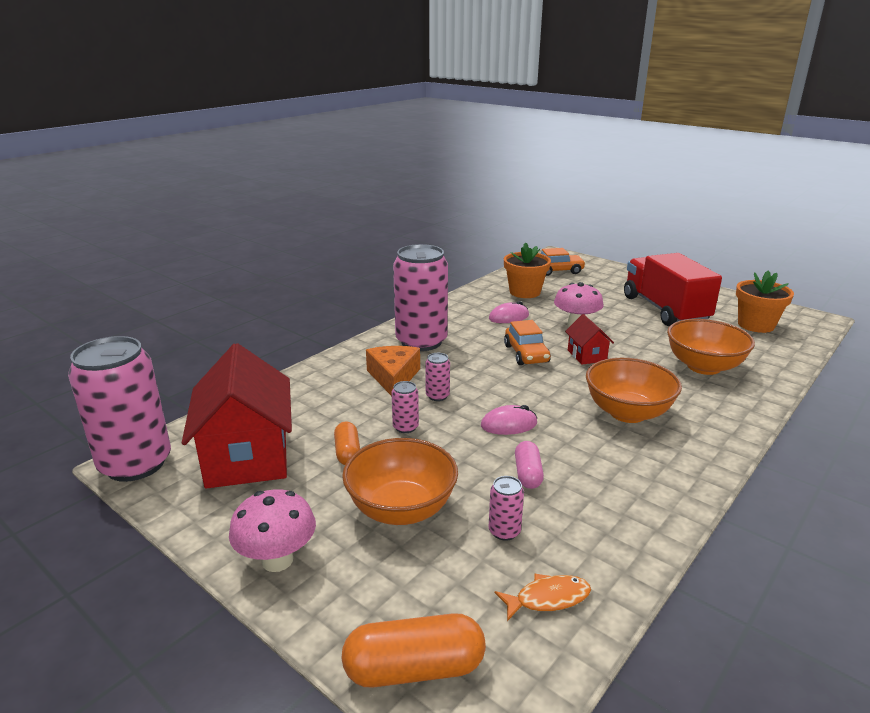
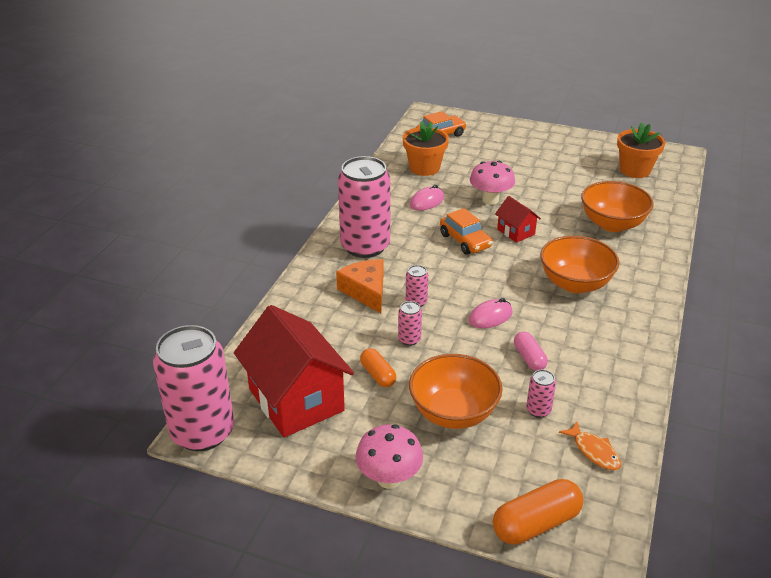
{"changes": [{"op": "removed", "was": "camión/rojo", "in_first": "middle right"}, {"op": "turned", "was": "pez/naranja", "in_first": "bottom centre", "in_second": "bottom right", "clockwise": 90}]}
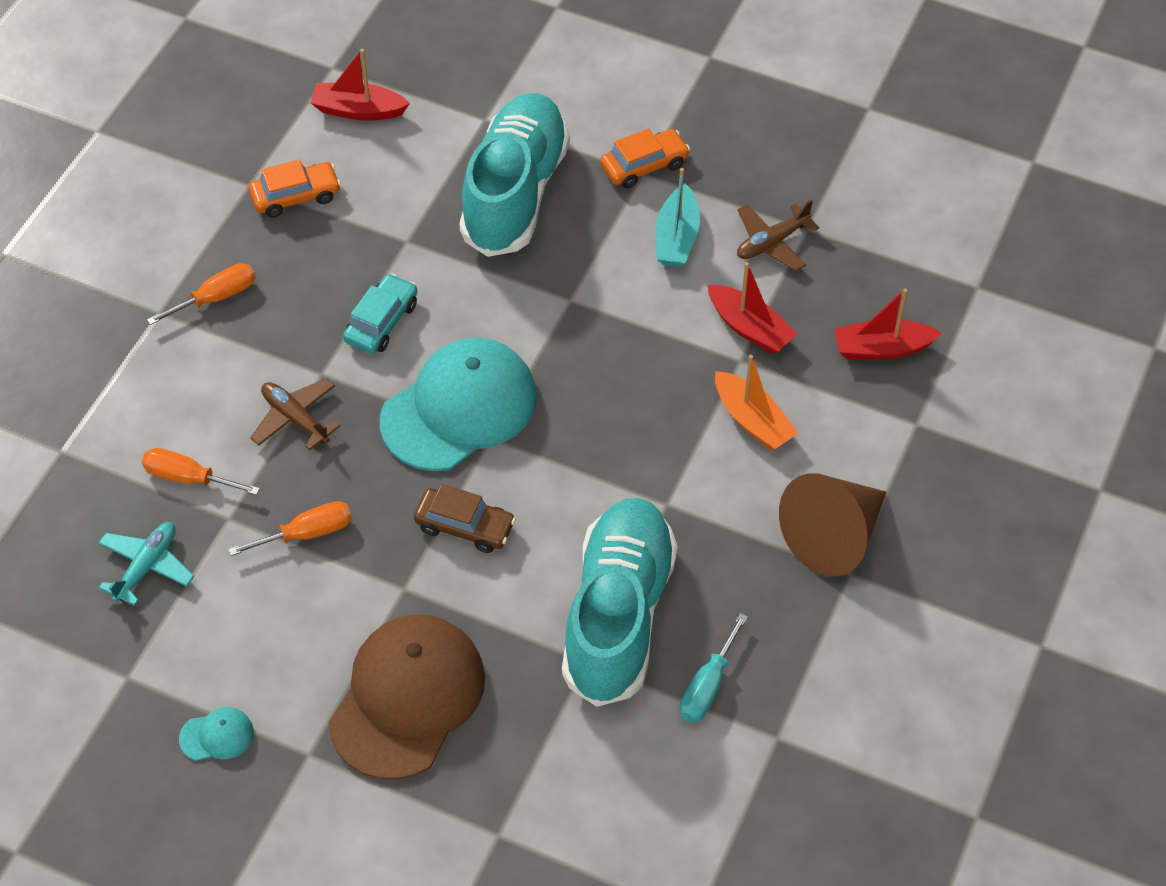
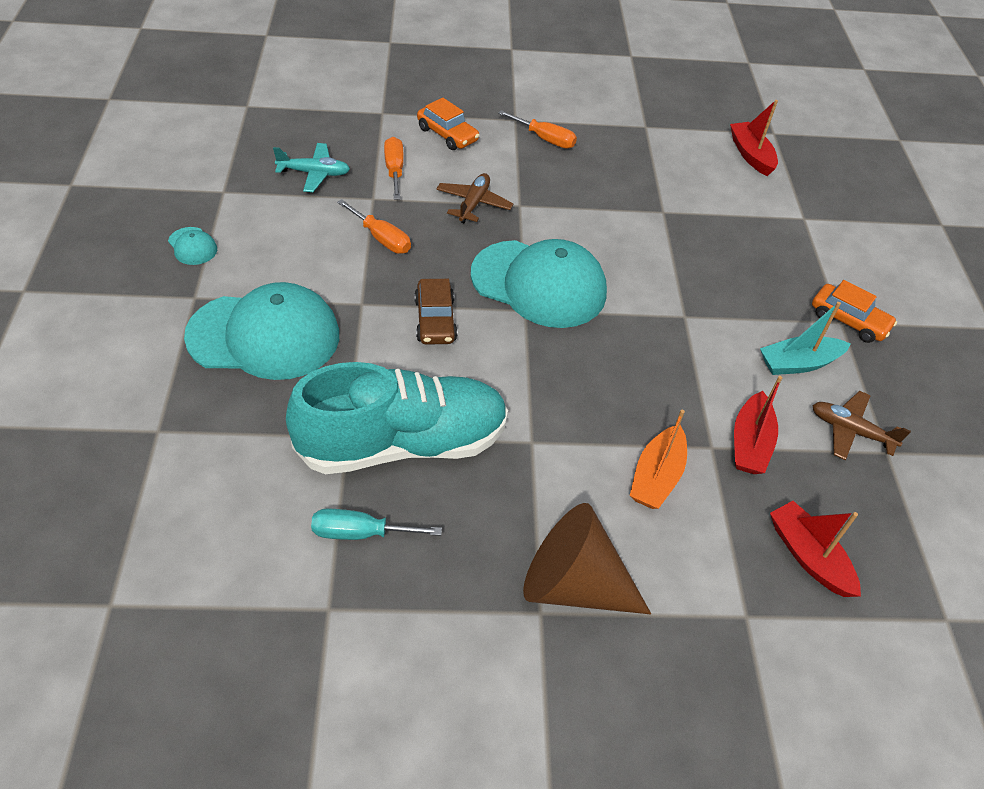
{"changes": [{"op": "removed", "was": "coche/turquesa", "in_first": "middle left"}, {"op": "removed", "was": "zapato/turquesa (1st from left)", "in_first": "top centre"}, {"op": "moved", "was": "coche/naranja (1st from left)", "in_first": "top left", "in_second": "top centre"}, {"op": "recoloured", "was": "gorra/marrón", "now": "gorra/turquesa (2nd from left)", "in_first": "bottom centre", "in_second": "middle left"}]}
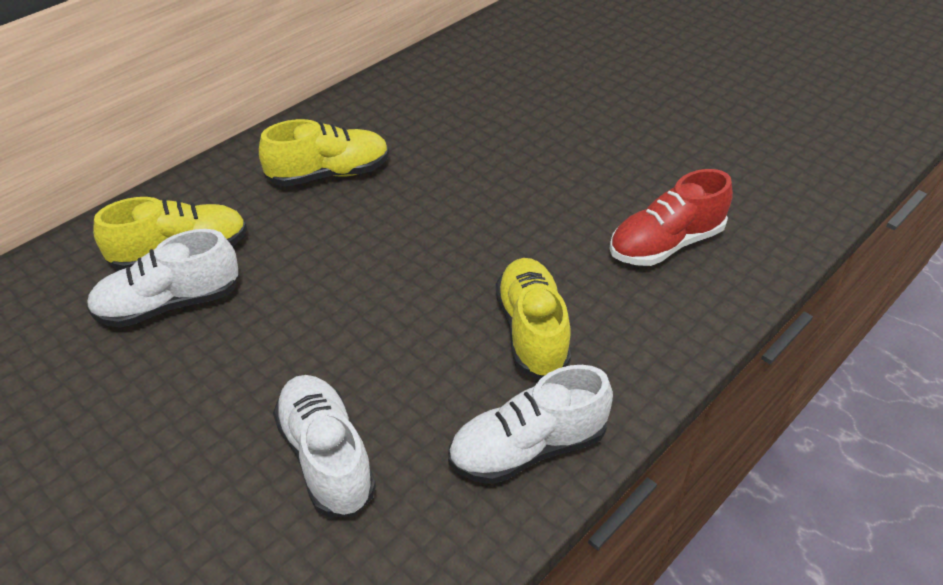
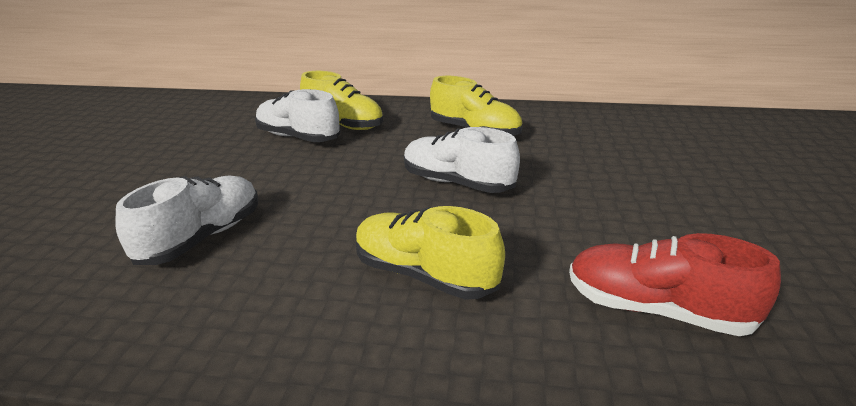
{"changes": [{"op": "moved", "was": "zapato/blanco (3rd from left)", "in_first": "bottom centre", "in_second": "centre"}, {"op": "turned", "was": "zapato/amarillo (3rd from left in the first image)", "in_first": "centre", "in_second": "centre", "clockwise": -105}]}
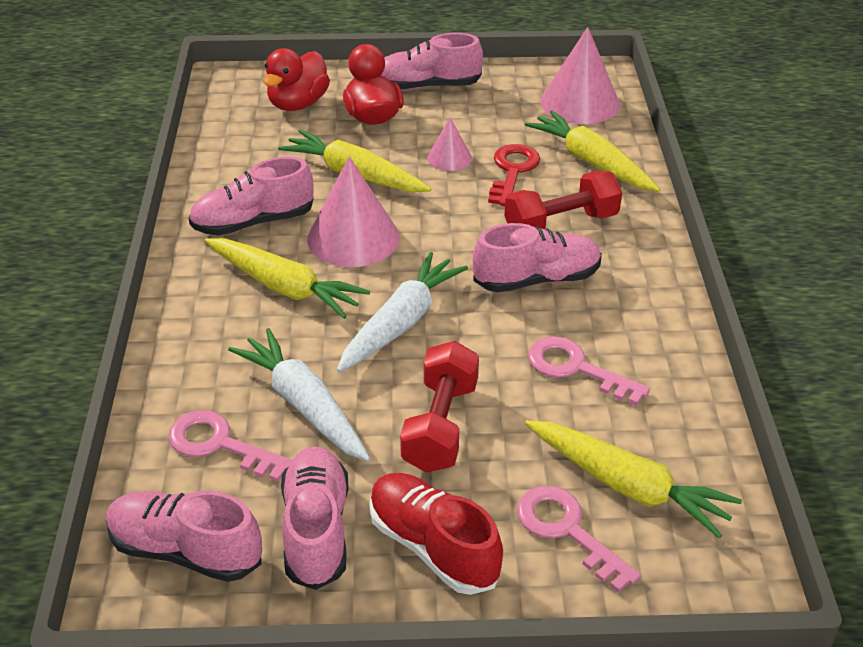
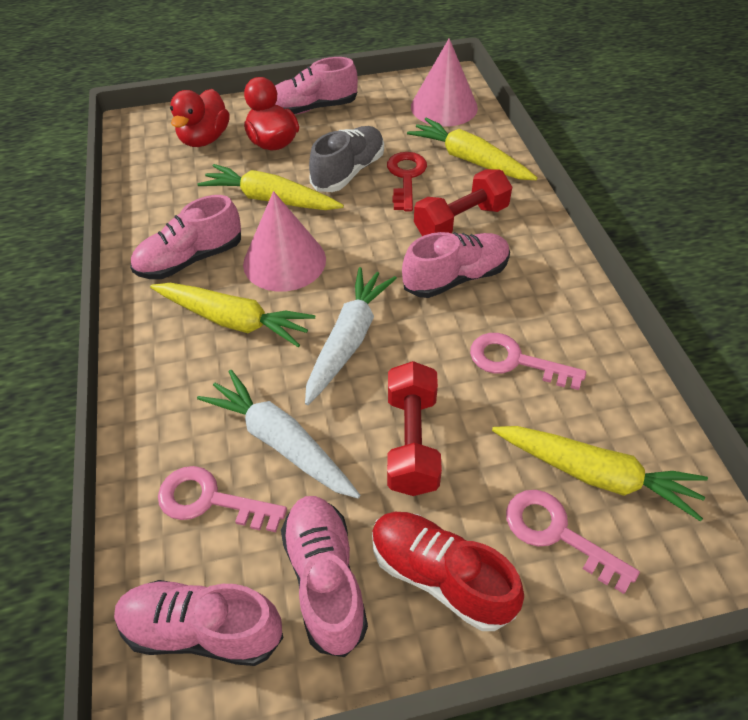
{"changes": [{"op": "replaced", "was": "cono/rosa (2nd from left)", "now": "zapato/gris", "in_first": "top centre", "in_second": "top centre"}]}
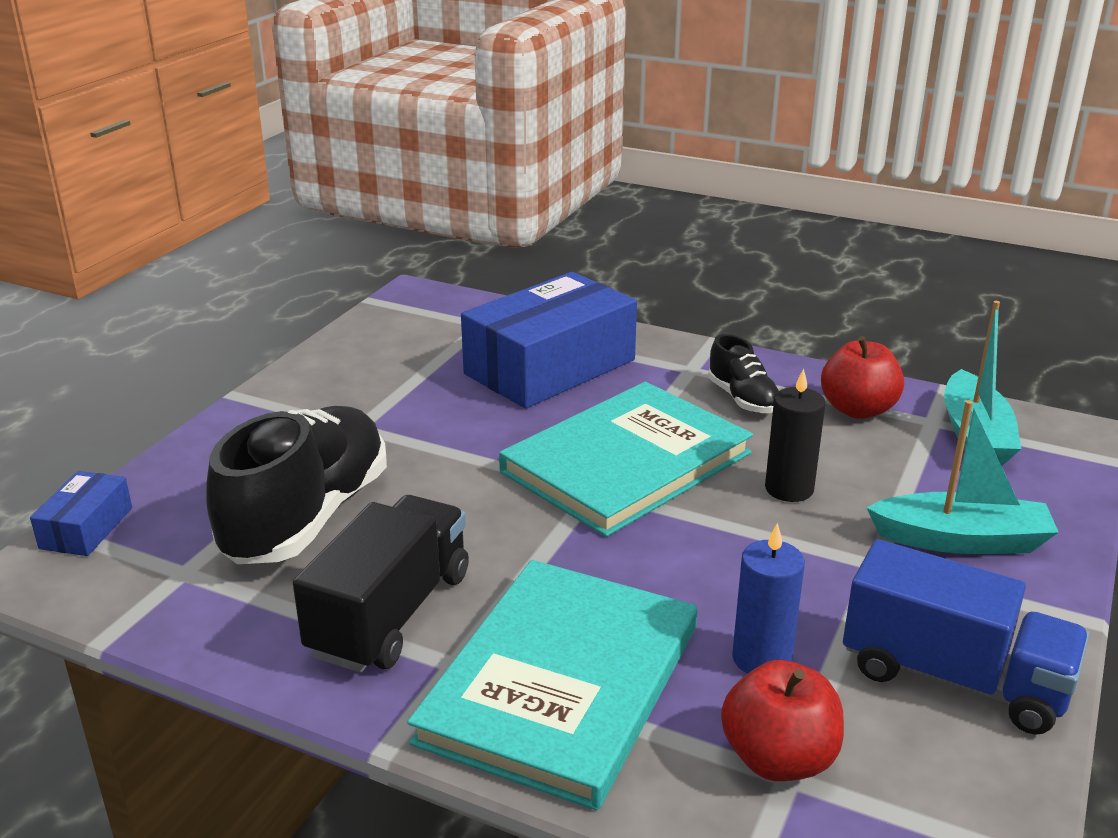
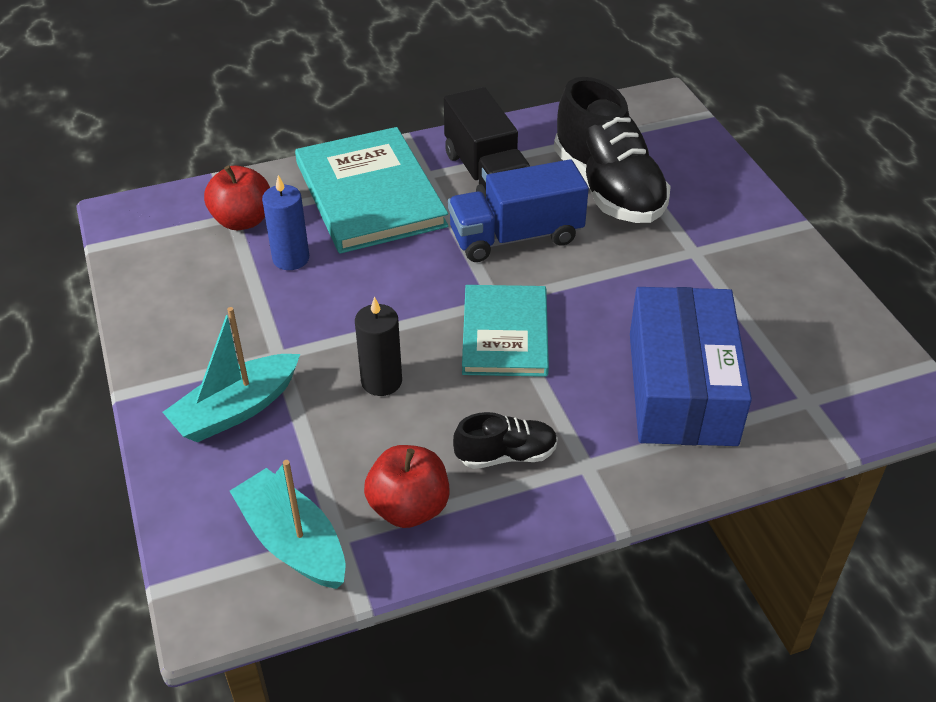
{"changes": [{"op": "removed", "was": "caja/azul (1st from left)", "in_first": "middle left"}, {"op": "moved", "was": "camión/azul", "in_first": "bottom right", "in_second": "top centre"}, {"op": "turned", "was": "zapato/negro (2nd from left in the first image)", "in_first": "centre", "in_second": "centre", "clockwise": 150}, {"op": "resized", "was": "libro/turquesa (2nd from left)", "in_first": "centre", "in_second": "centre", "ratio": 0.66}]}
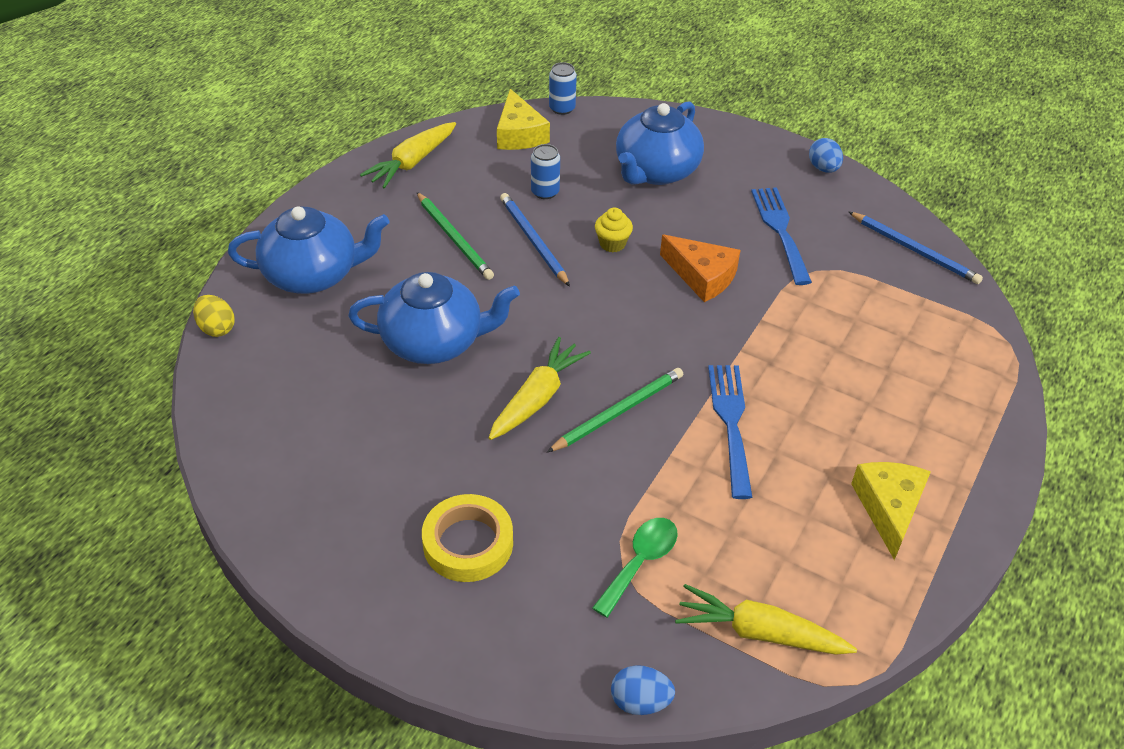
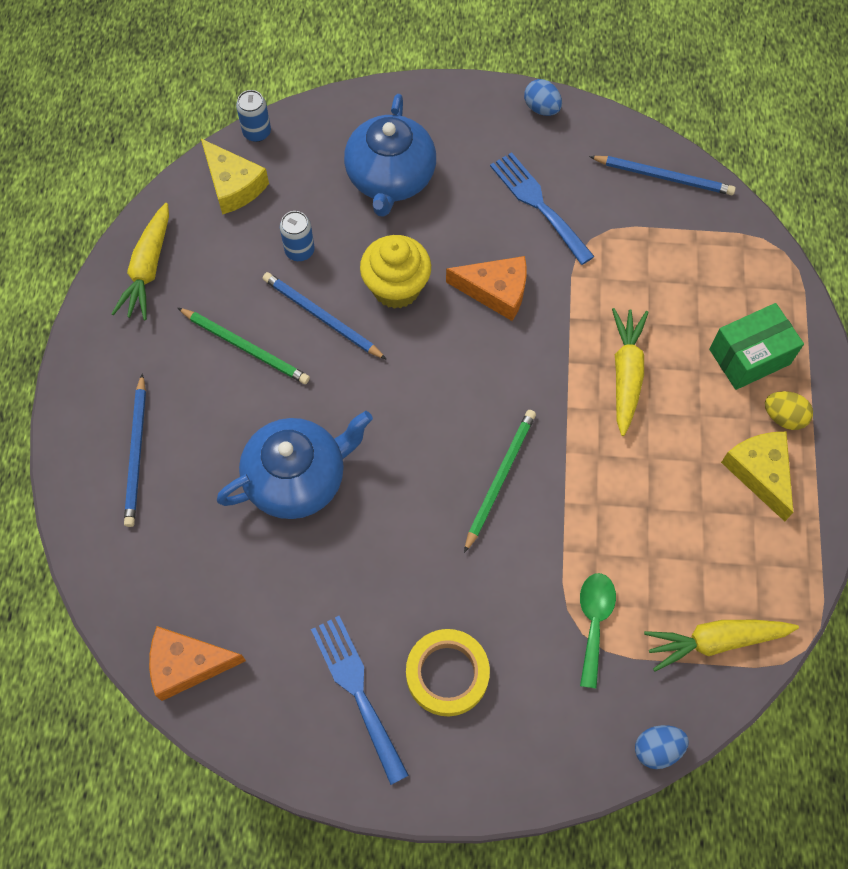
{"changes": [{"op": "added", "now": "queso/naranja (1st from left)", "in_second": "bottom left"}, {"op": "added", "now": "caja/verde", "in_second": "middle right"}, {"op": "moved", "was": "huevo/amarillo", "in_first": "middle left", "in_second": "middle right"}, {"op": "moved", "was": "zanahoria/amarillo (2nd from left)", "in_first": "centre", "in_second": "middle right"}, {"op": "moved", "was": "tenedor/azul (1st from left)", "in_first": "centre", "in_second": "bottom centre"}, {"op": "replaced", "was": "tetera/azul (1st from left)", "now": "lápiz/azul (1st from left)", "in_first": "middle left", "in_second": "middle left"}, {"op": "resized", "was": "magdalena/amarillo", "in_first": "top centre", "in_second": "top centre", "ratio": 1.8}]}
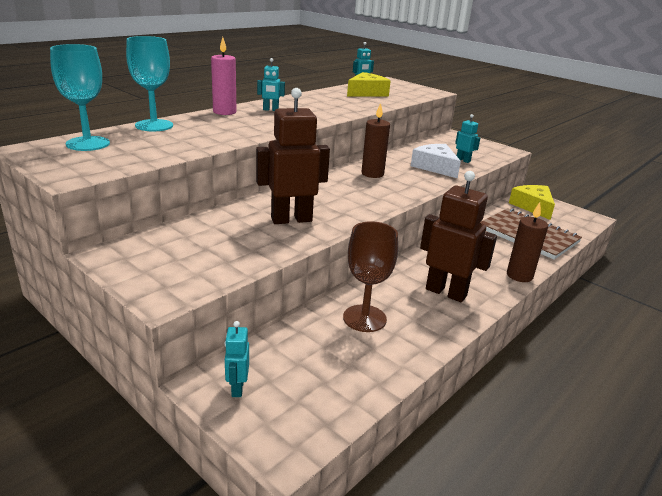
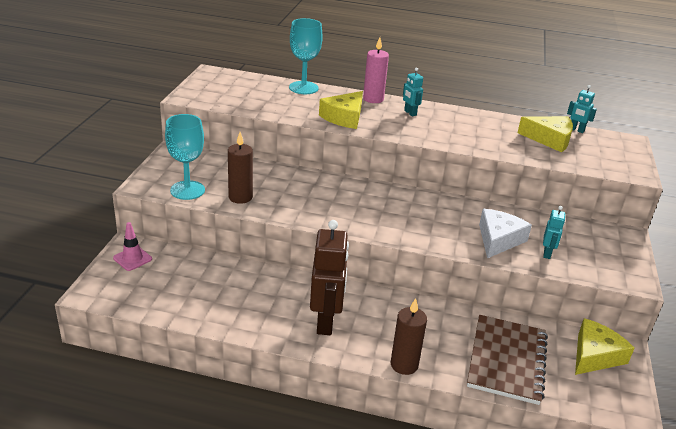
{"changes": [{"op": "removed", "was": "robot/marrón (1st from left)", "in_first": "top centre"}, {"op": "removed", "was": "copa/marrón", "in_first": "centre"}, {"op": "added", "now": "queso/amarillo (1st from left)", "in_second": "top centre"}, {"op": "moved", "was": "copa/turquesa (1st from left)", "in_first": "top left", "in_second": "middle left"}, {"op": "moved", "was": "vela/marrón (1st from left)", "in_first": "top centre", "in_second": "centre"}, {"op": "replaced", "was": "robot/turquesa (1st from left)", "now": "cono de tráfico/rosa", "in_first": "bottom centre", "in_second": "middle left"}]}
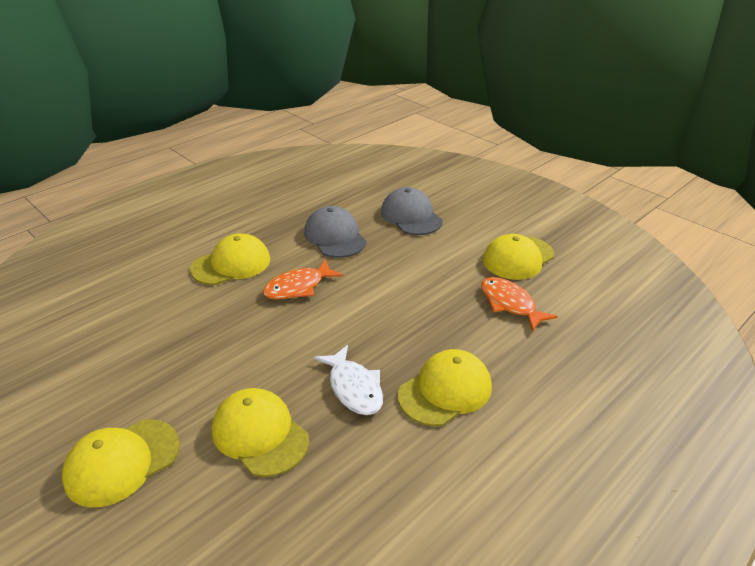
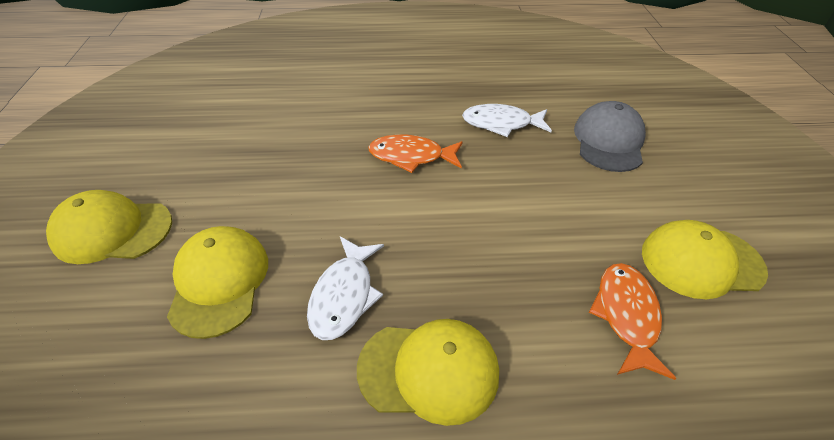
{"changes": [{"op": "removed", "was": "gorra/amarillo (2nd from left)", "in_first": "middle left"}, {"op": "replaced", "was": "gorra/gris (1st from left)", "now": "pez/blanco (2nd from left)", "in_first": "centre", "in_second": "top centre"}]}
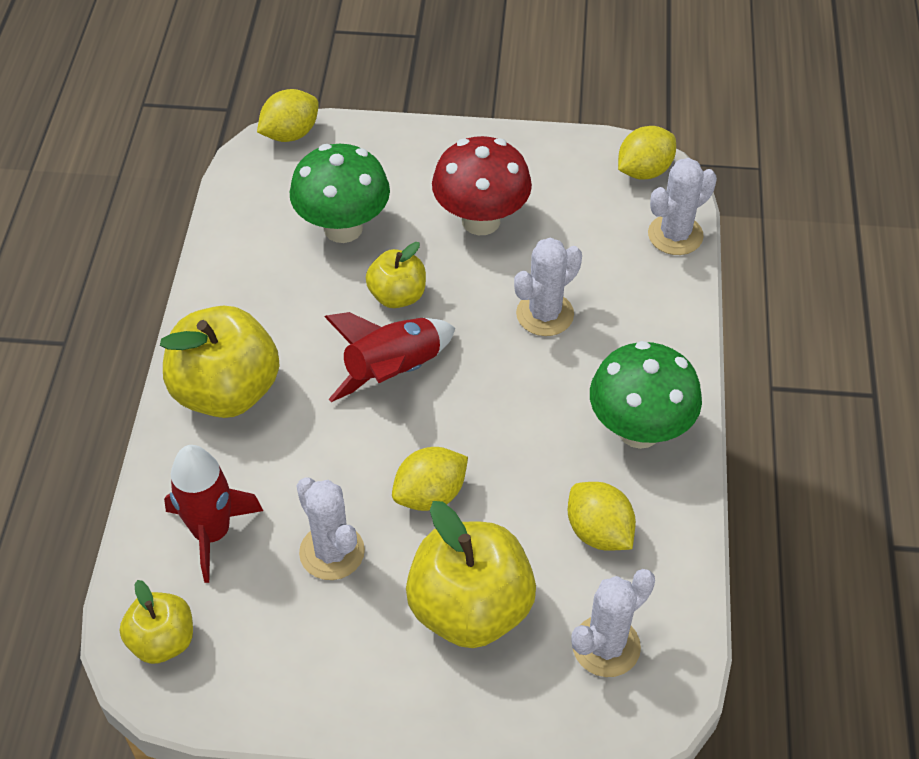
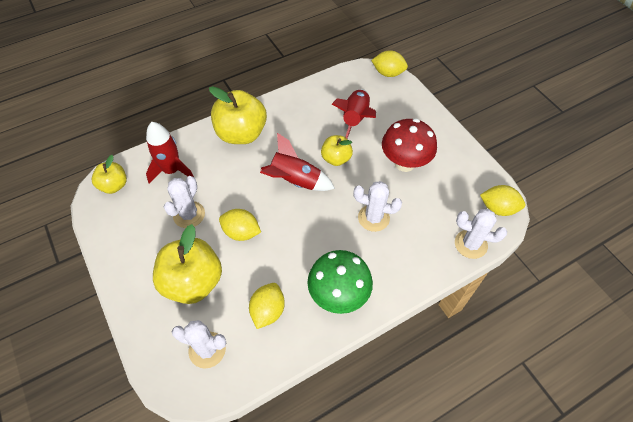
{"changes": [{"op": "replaced", "was": "seta/verde (1st from left)", "now": "cohete/rojo (3rd from left)", "in_first": "top centre", "in_second": "top centre"}]}
